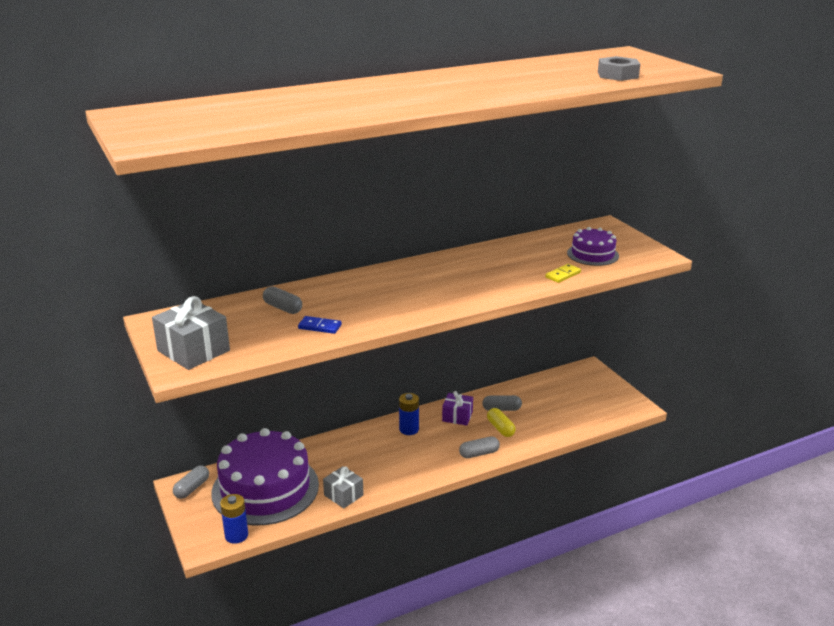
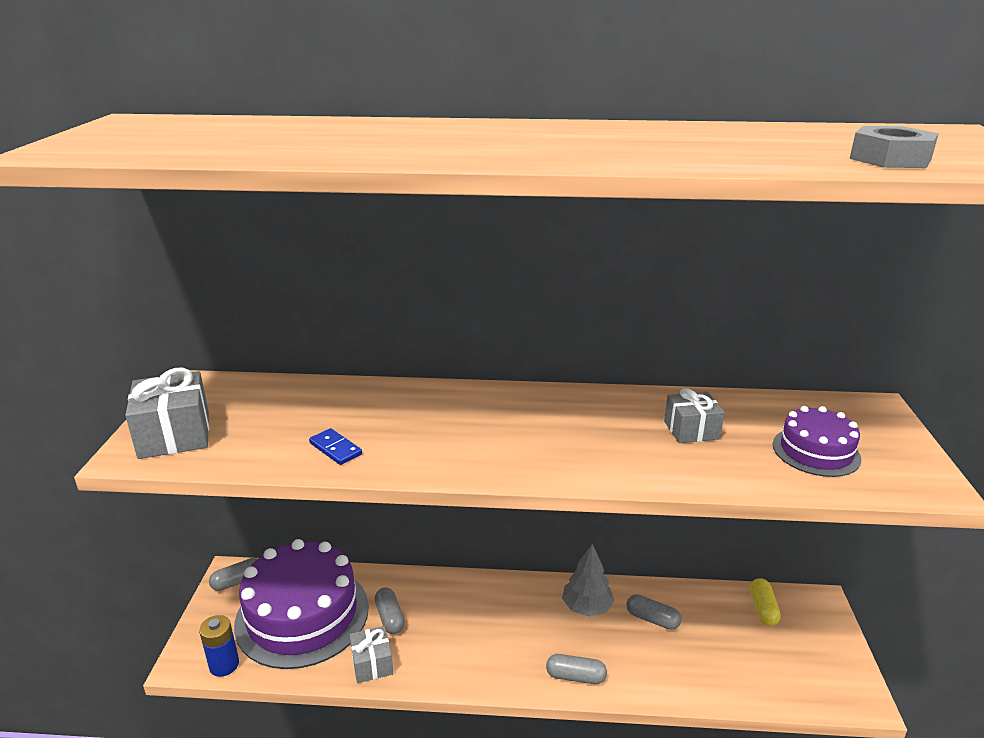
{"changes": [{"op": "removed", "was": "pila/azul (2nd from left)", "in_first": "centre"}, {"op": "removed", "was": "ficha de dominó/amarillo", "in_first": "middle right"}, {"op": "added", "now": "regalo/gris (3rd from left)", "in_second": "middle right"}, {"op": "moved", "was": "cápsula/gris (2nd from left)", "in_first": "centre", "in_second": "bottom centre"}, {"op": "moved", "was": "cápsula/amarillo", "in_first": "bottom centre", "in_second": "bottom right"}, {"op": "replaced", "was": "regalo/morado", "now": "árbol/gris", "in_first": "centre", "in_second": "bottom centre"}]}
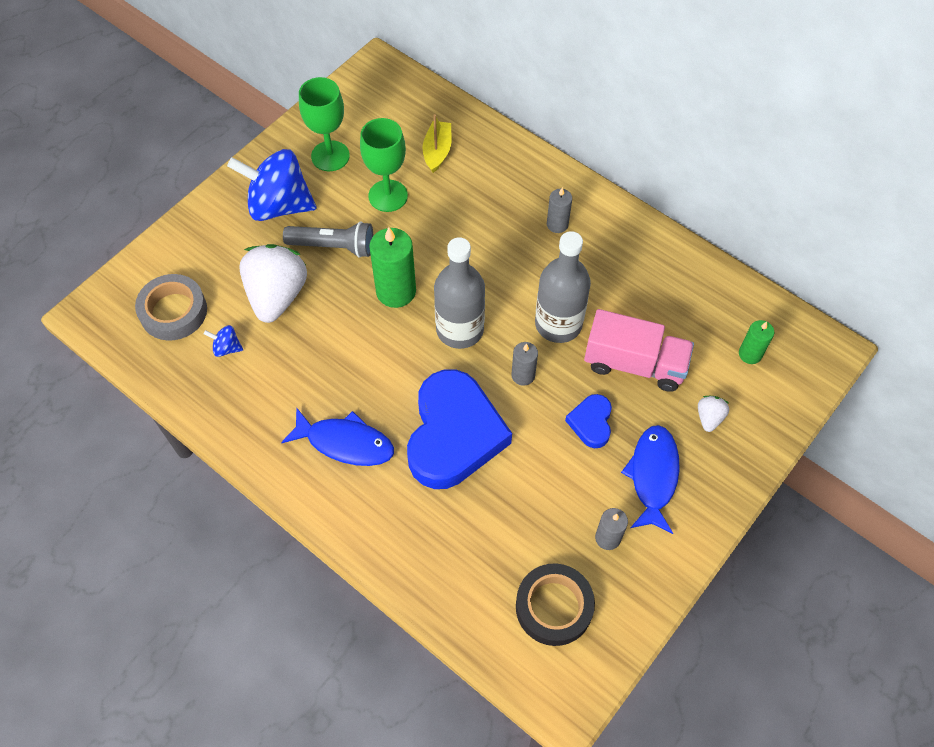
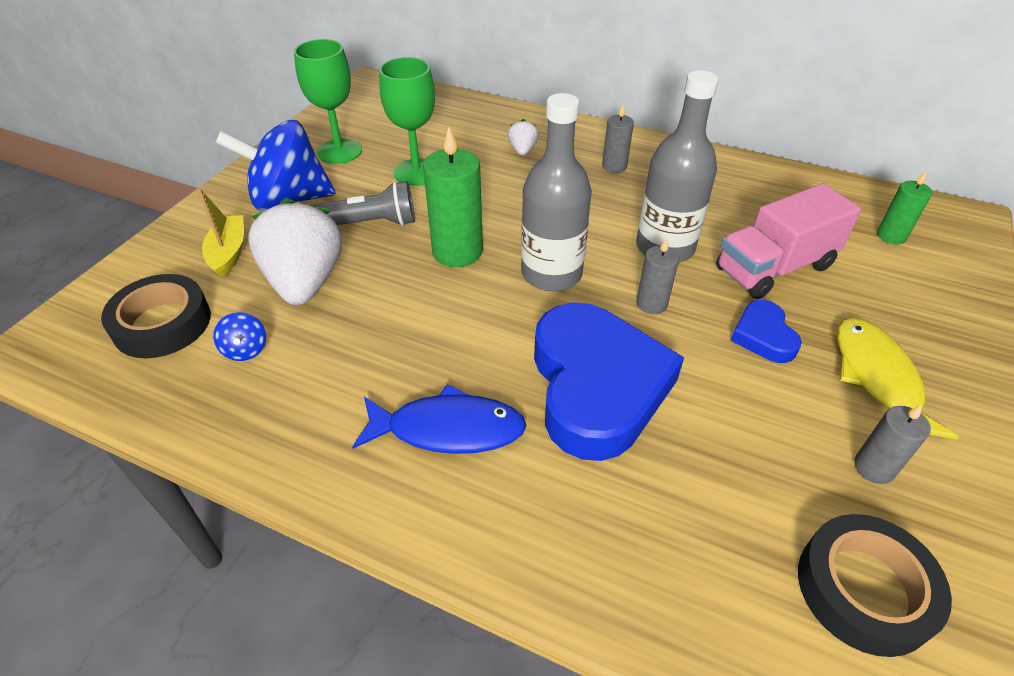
{"changes": [{"op": "moved", "was": "barco/amarillo", "in_first": "top centre", "in_second": "middle left"}, {"op": "moved", "was": "fresa/blanco (2nd from left)", "in_first": "middle right", "in_second": "top centre"}, {"op": "recoloured", "was": "cinta adhesiva/gris", "now": "cinta adhesiva/negro (1st from left)", "in_first": "middle left", "in_second": "middle left"}, {"op": "recoloured", "was": "pez/azul (2nd from left)", "now": "pez/amarillo", "in_first": "middle right", "in_second": "middle right"}, {"op": "turned", "was": "peonza/azul (1st from left)", "in_first": "middle left", "in_second": "middle left", "clockwise": -105}, {"op": "turned", "was": "camión/rosa", "in_first": "middle right", "in_second": "middle right", "clockwise": 150}]}
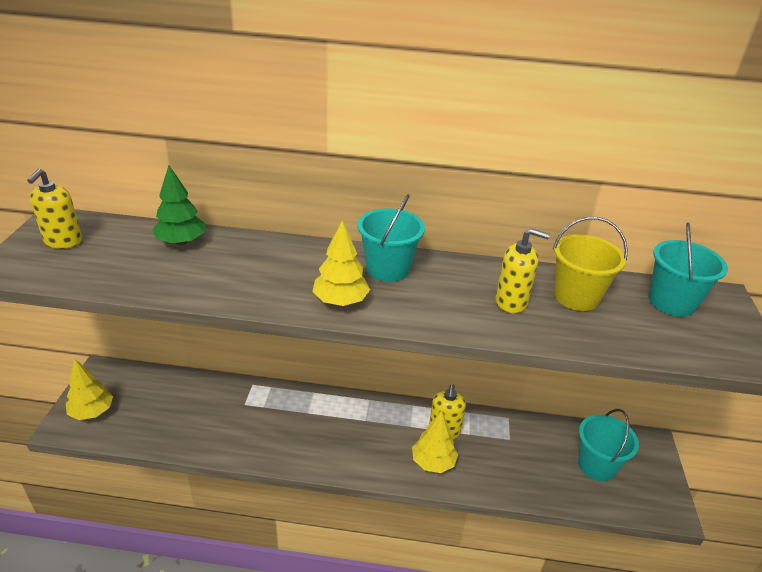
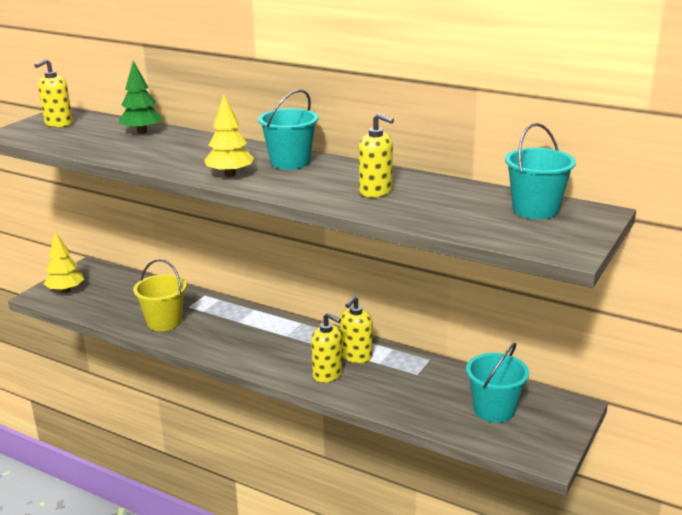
{"changes": [{"op": "moved", "was": "balde/amarillo", "in_first": "middle right", "in_second": "middle left"}, {"op": "replaced", "was": "árbol/amarillo (3rd from left)", "now": "dispensador de jabón/amarillo (2nd from left)", "in_first": "bottom centre", "in_second": "bottom centre"}]}
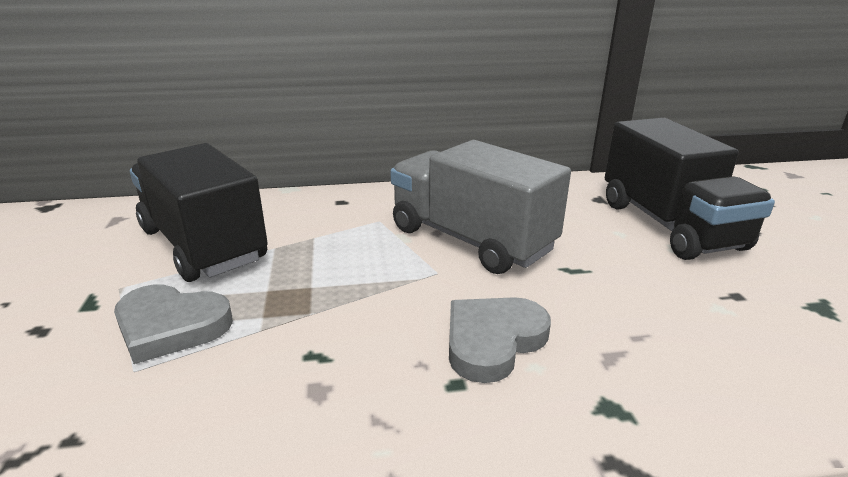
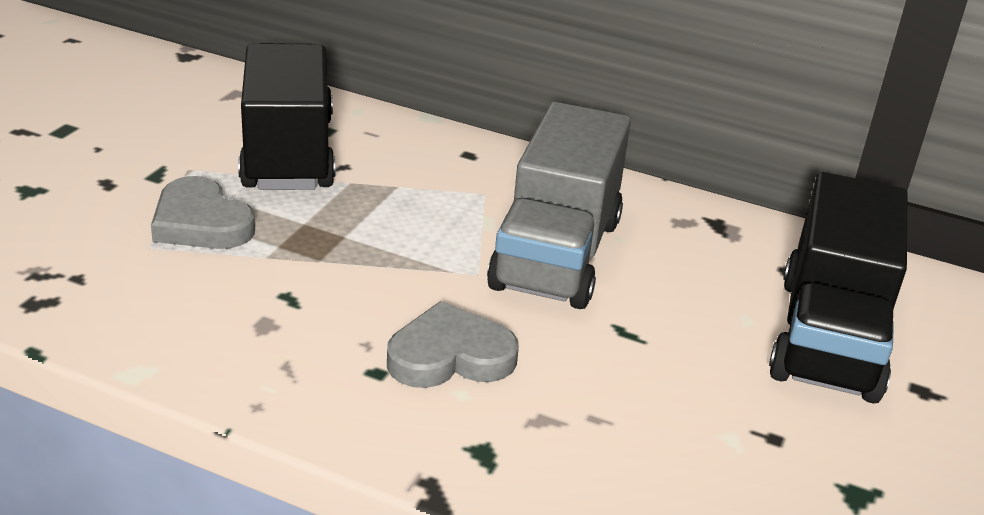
{"changes": [{"op": "turned", "was": "camión/gris", "in_first": "centre", "in_second": "centre", "clockwise": -150}]}
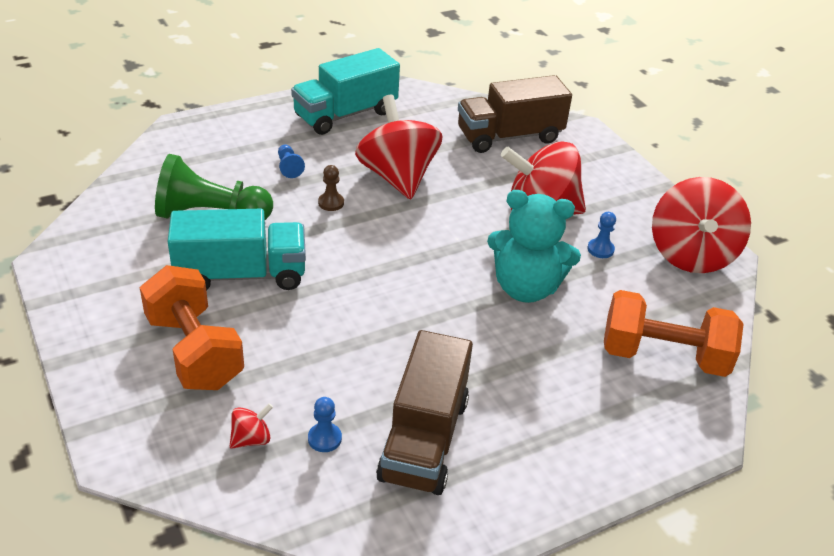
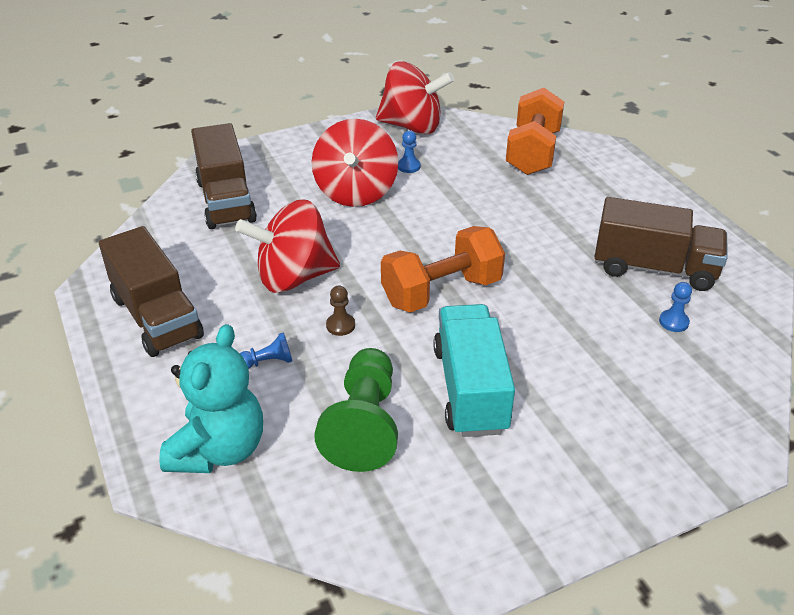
{"changes": [{"op": "removed", "was": "peonza/rojo (1st from left)", "in_first": "bottom left"}, {"op": "moved", "was": "mancuerna/naranja (1st from left)", "in_first": "middle left", "in_second": "centre"}, {"op": "moved", "was": "osito/turquesa", "in_first": "centre", "in_second": "middle left"}, {"op": "recoloured", "was": "camión/turquesa (2nd from left)", "now": "camión/marrón (1st from left)", "in_first": "top centre", "in_second": "middle left"}]}
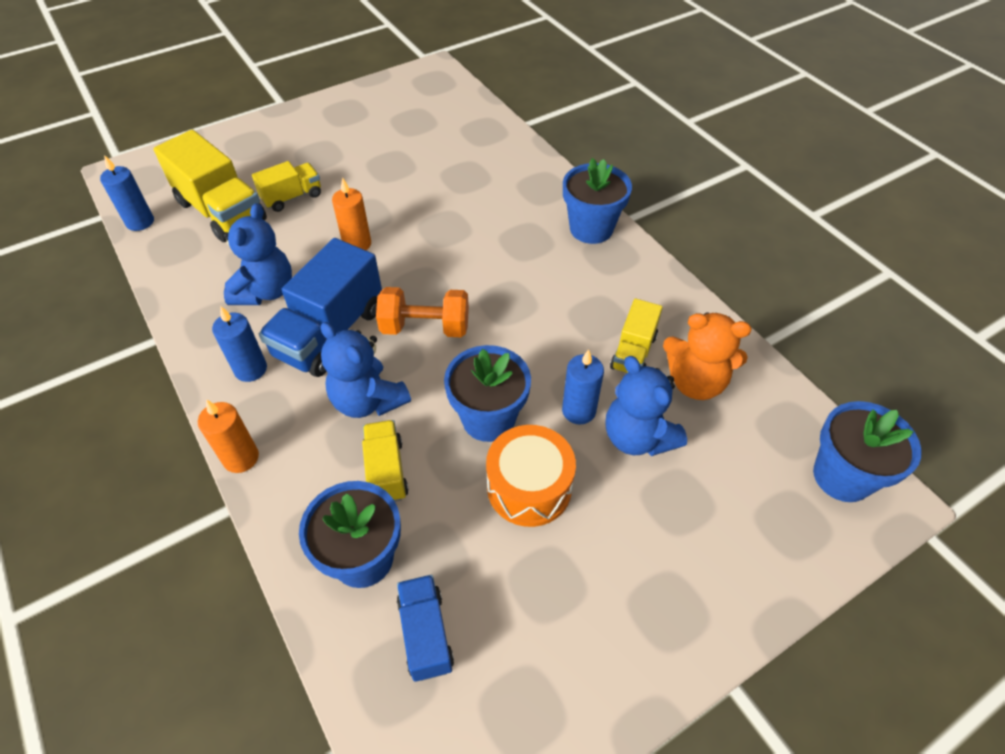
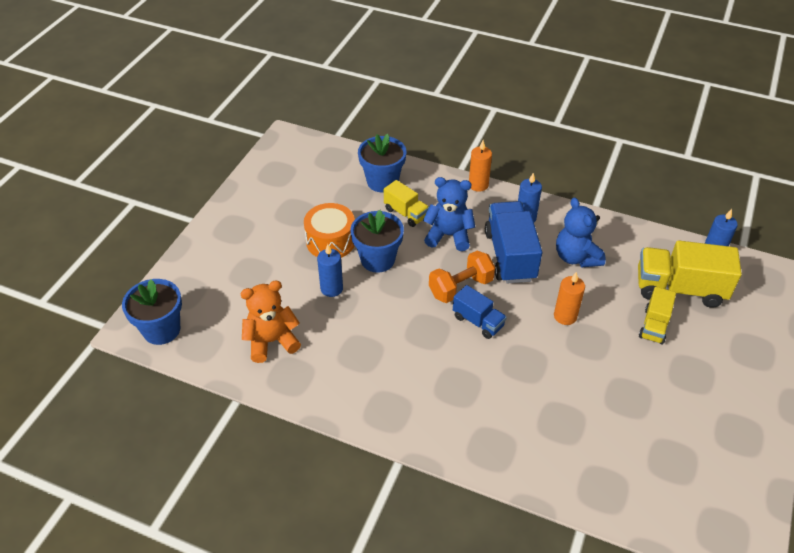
{"changes": [{"op": "removed", "was": "maceta/azul (3rd from left)", "in_first": "top centre"}, {"op": "removed", "was": "osito/azul (3rd from left)", "in_first": "centre"}, {"op": "removed", "was": "camión/amarillo (4th from left)", "in_first": "centre"}, {"op": "moved", "was": "camión/azul (2nd from left in the first image)", "now": "camión/azul (1st from left)", "in_first": "bottom centre", "in_second": "centre"}]}
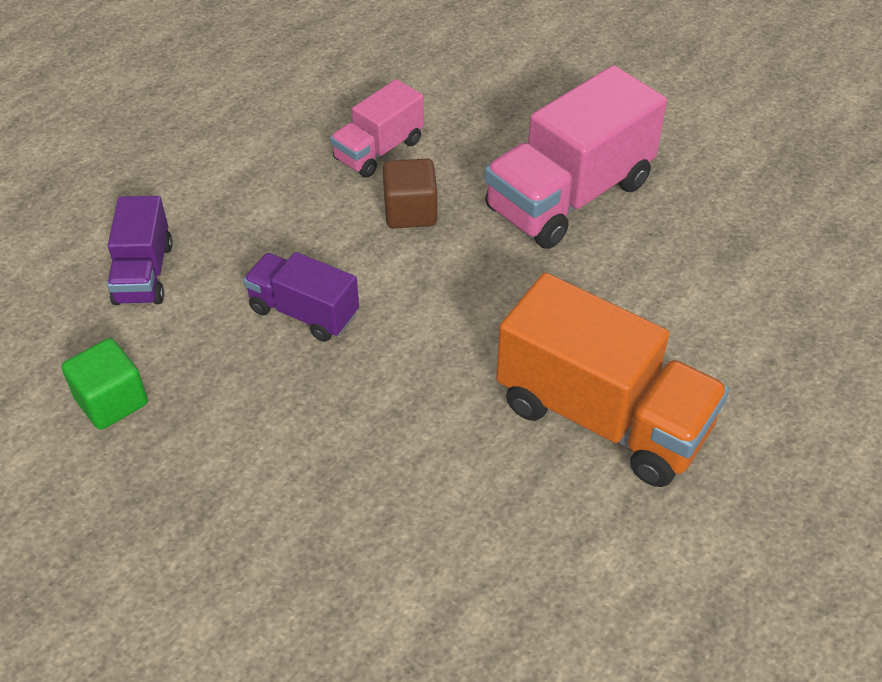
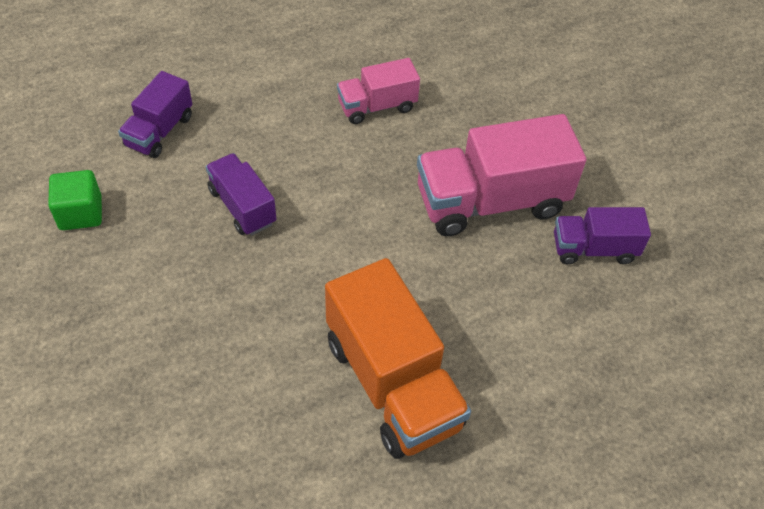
{"changes": [{"op": "removed", "was": "cubo/marrón", "in_first": "top centre"}, {"op": "added", "now": "camión/morado (3rd from left)", "in_second": "middle right"}]}
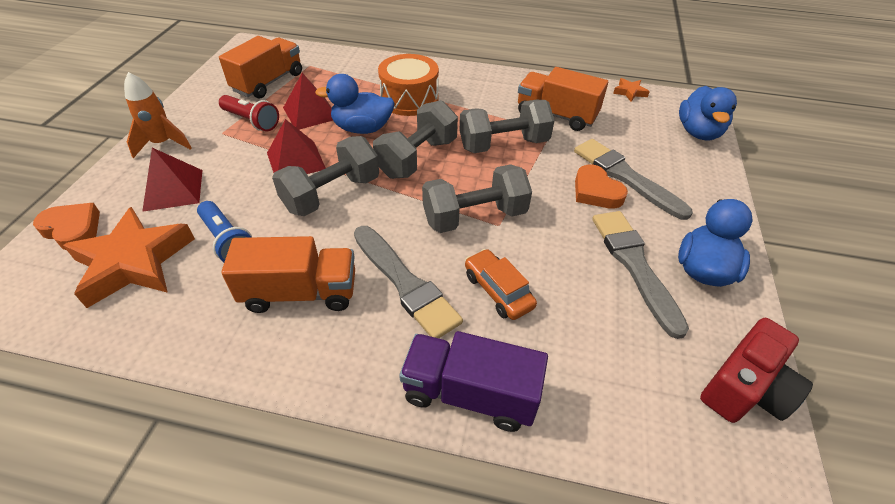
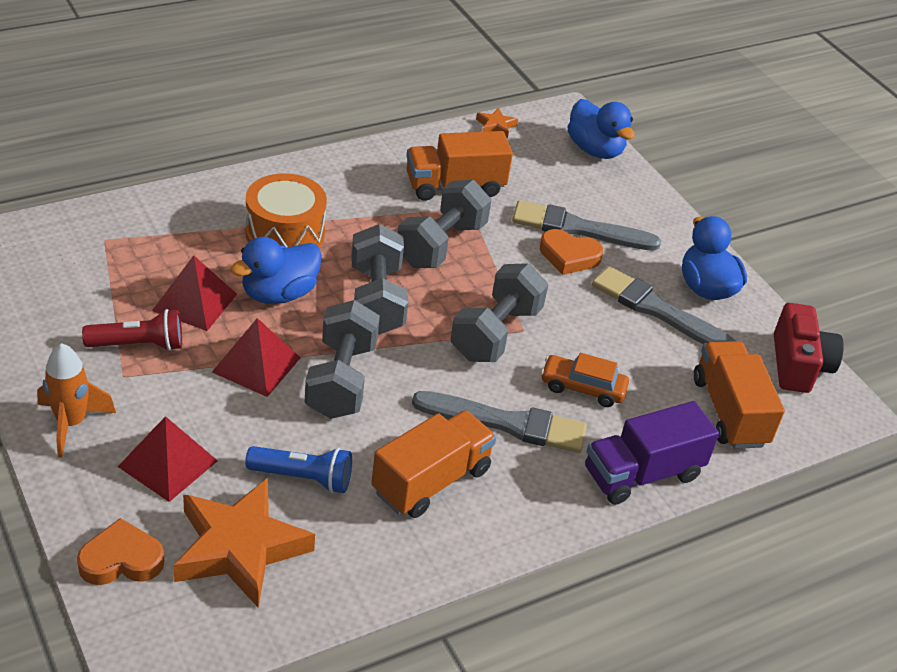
{"changes": [{"op": "moved", "was": "camión/naranja (1st from left in the first image)", "now": "camión/naranja (3rd from left)", "in_first": "top left", "in_second": "middle right"}]}
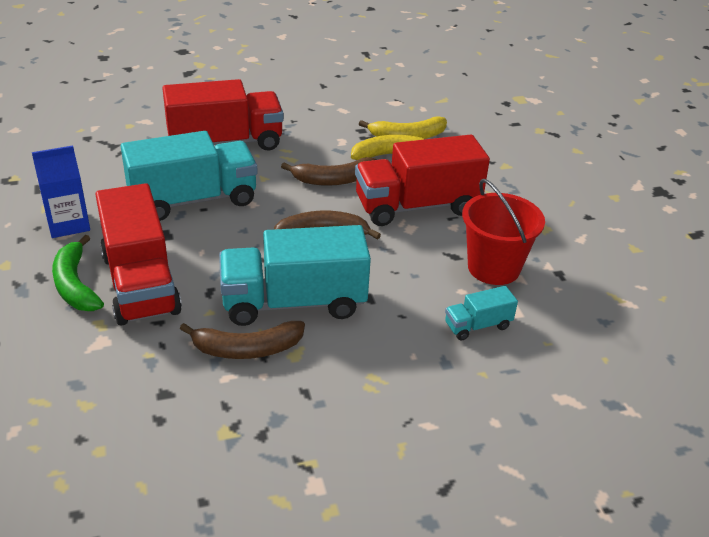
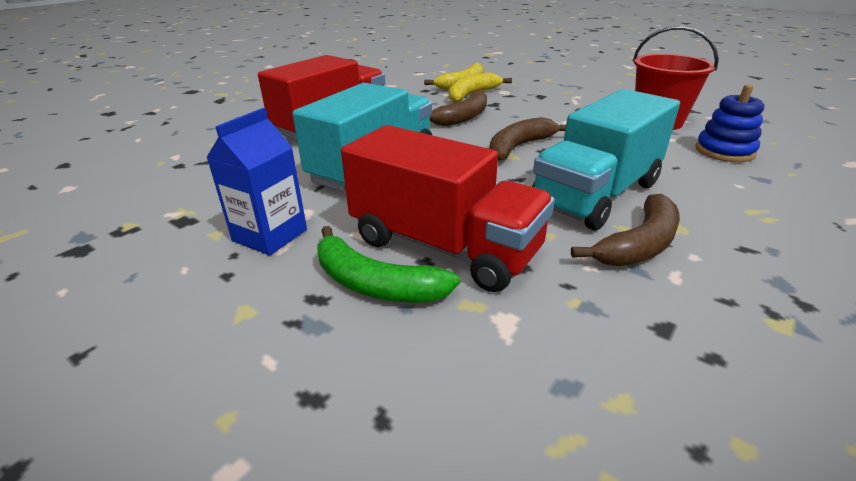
{"changes": [{"op": "removed", "was": "camión/rojo (3rd from left)", "in_first": "centre"}, {"op": "replaced", "was": "camión/turquesa (3rd from left)", "now": "juguete apilable/azul", "in_first": "middle right", "in_second": "top right"}]}
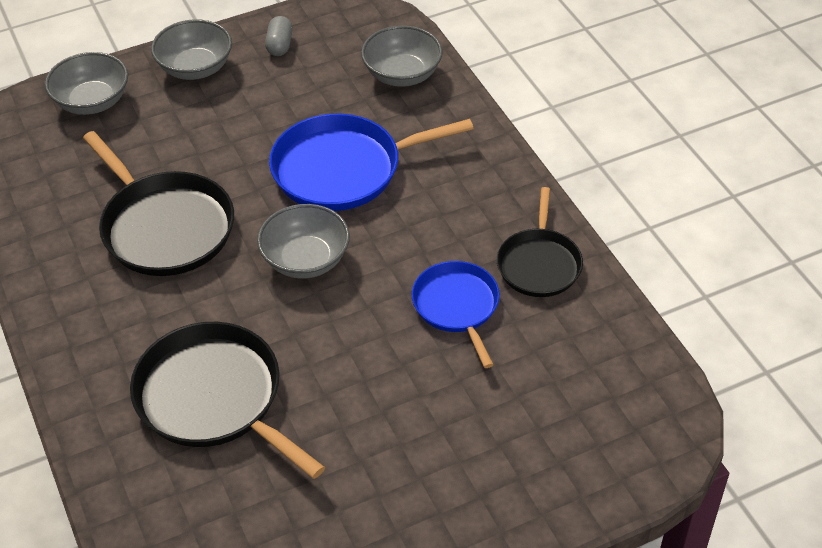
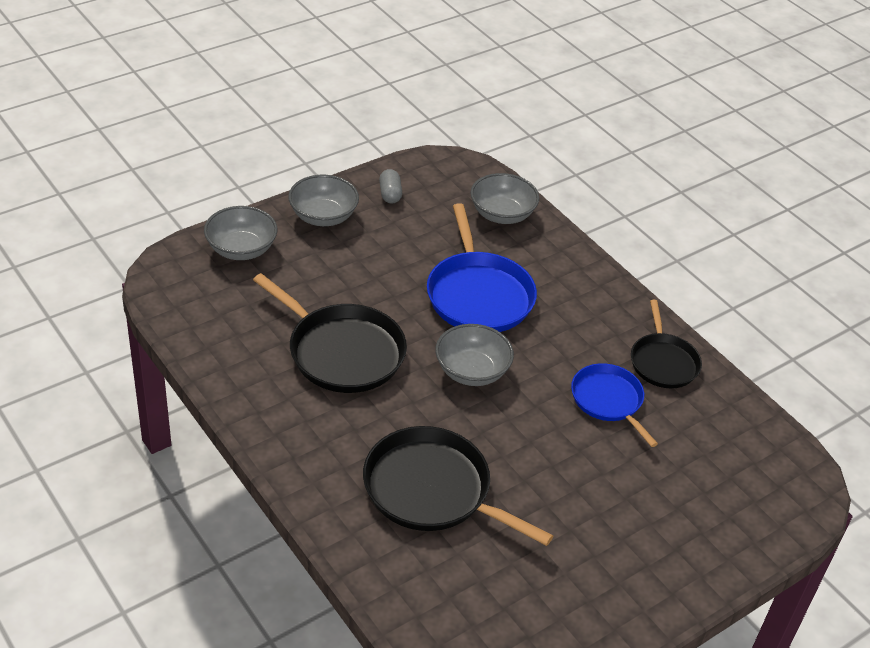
{"changes": [{"op": "turned", "was": "sartén/azul (1st from left)", "in_first": "top centre", "in_second": "centre", "clockwise": -75}]}
